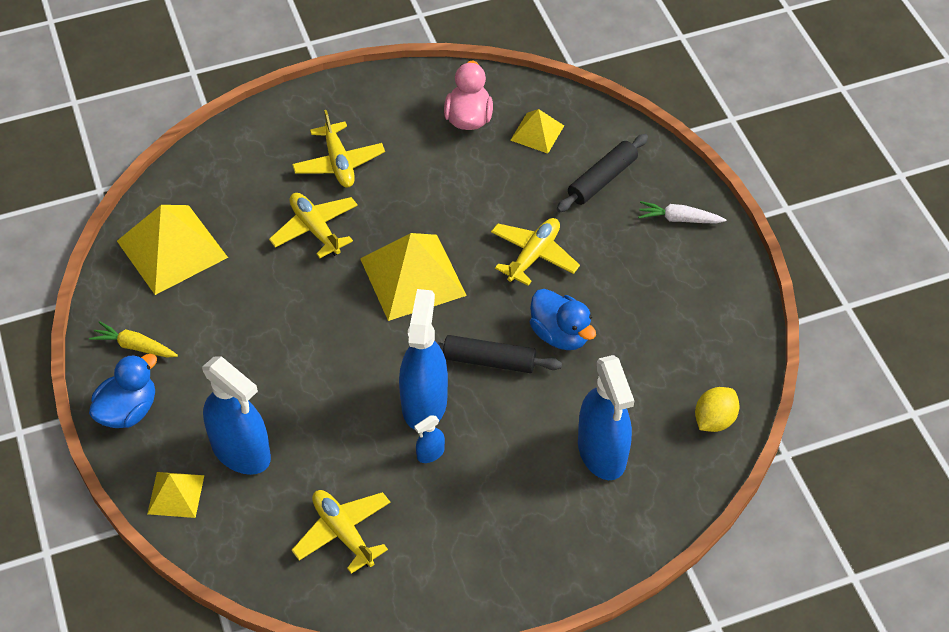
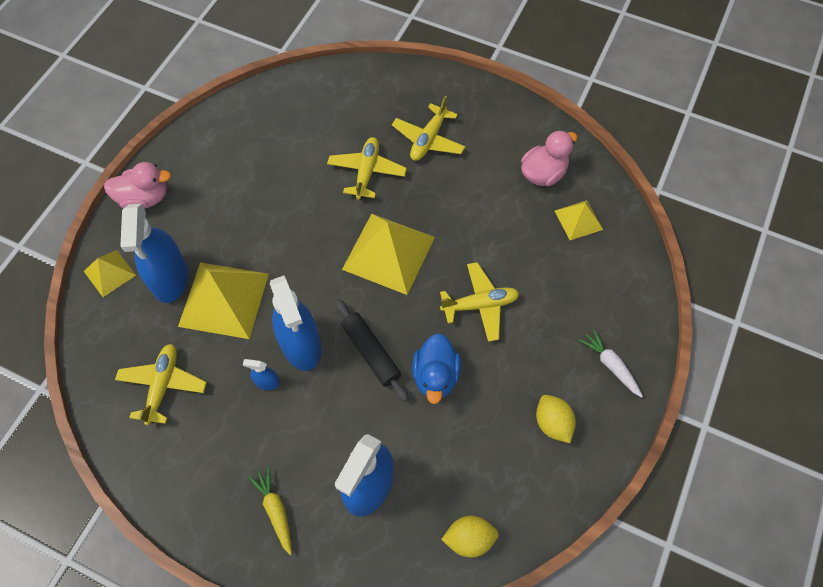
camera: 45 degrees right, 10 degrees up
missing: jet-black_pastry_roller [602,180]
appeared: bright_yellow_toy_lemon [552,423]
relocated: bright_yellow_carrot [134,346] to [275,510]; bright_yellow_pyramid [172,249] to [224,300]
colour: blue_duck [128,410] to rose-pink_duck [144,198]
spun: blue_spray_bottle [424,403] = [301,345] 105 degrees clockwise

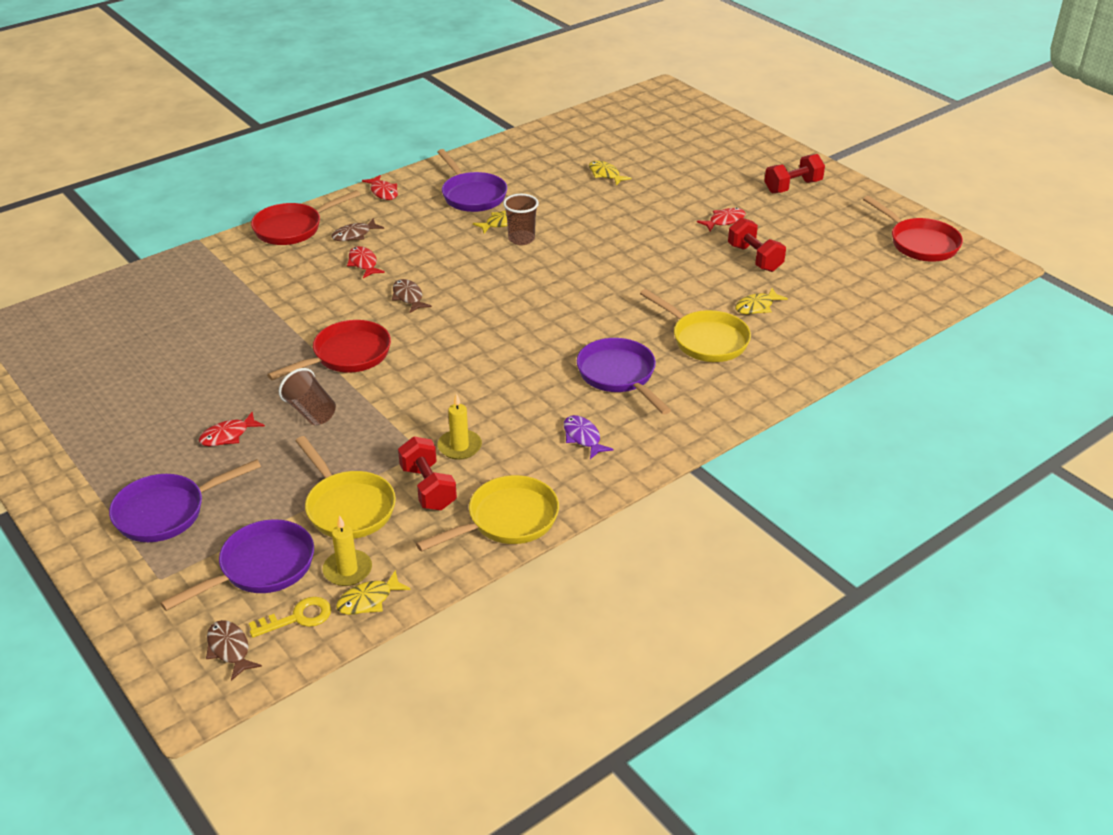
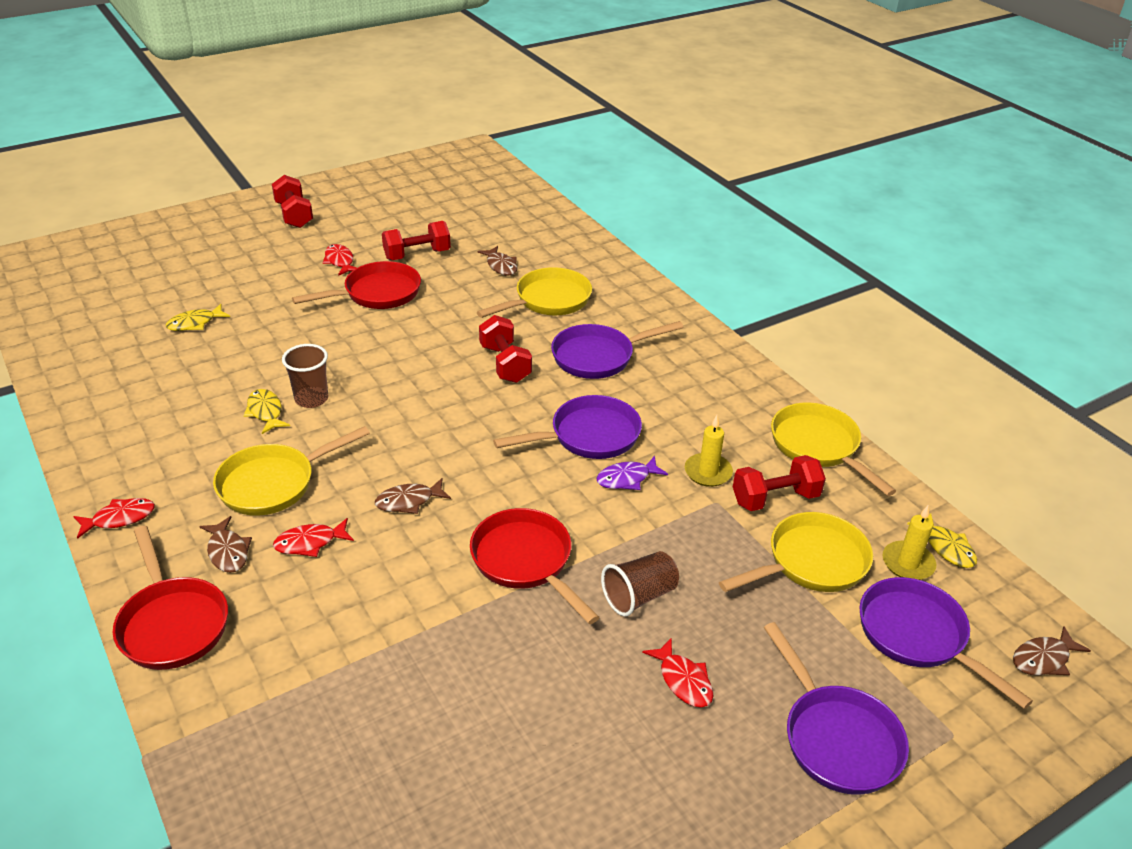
camera: 85 degrees left, 0 degrees up
missing: bright_yellow_latchkey [298,617]
appeared: bright_yellow_frying_pan [273,484]; red_hand_weight [505,364]
relocated: violet_frying_pan [472,195] to [589,436]; violet_toy_fish [583,437] to [627,479]; red_frying_pan [920,243] to [377,293]
colour: bright_yellow_toy_fish [757,306] to dark_brown_toy_fish [501,266]

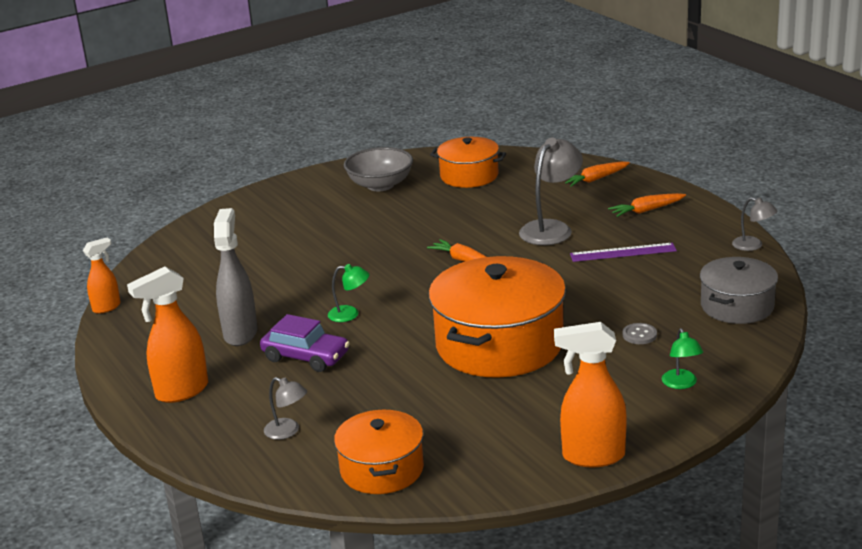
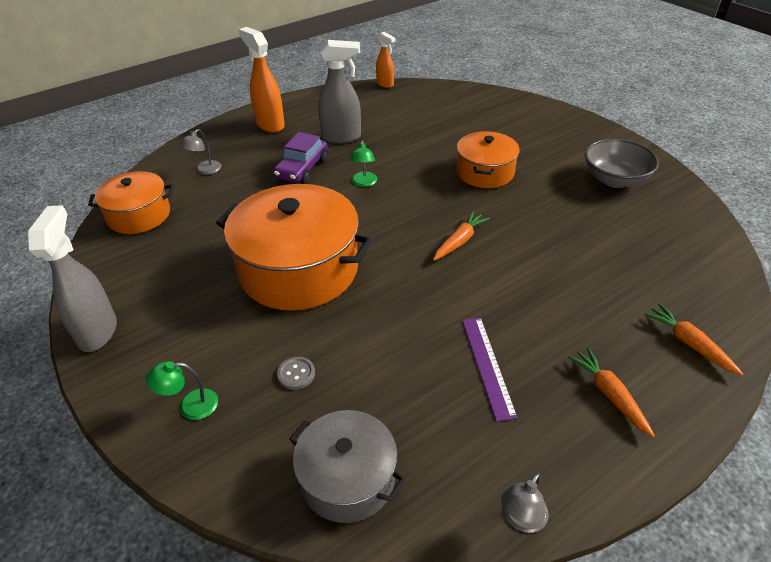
camera: 85 degrees right, 15 degrees up
missing: grey_lamp [551,228]
relocated: bright_orange_pot [469,176] to [485,172]
colour: bright_orange_spray_bottle [592,456] to grey_spray_bottle [98,331]

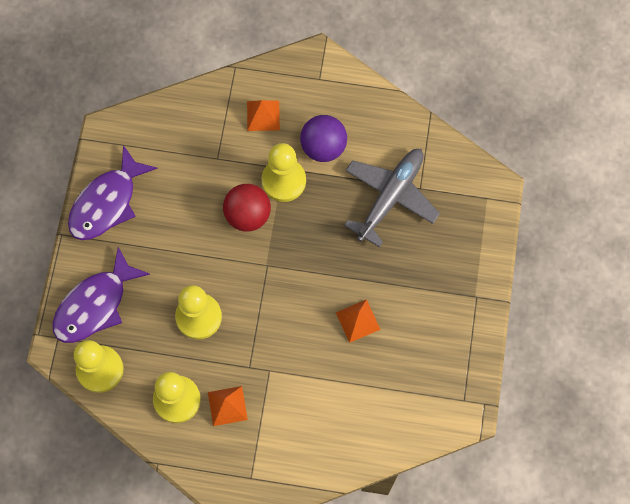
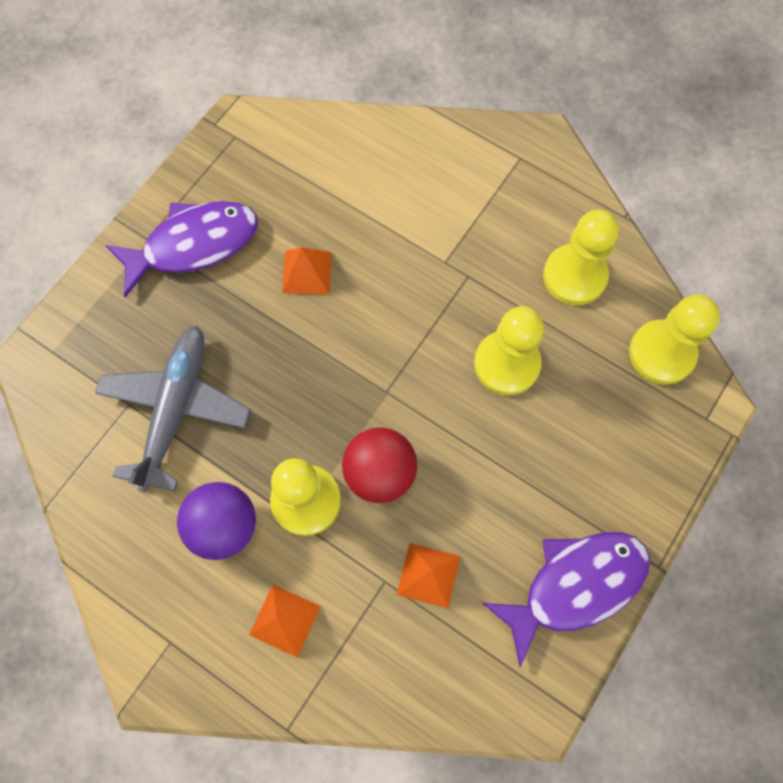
camera: 155 degrees left, 0 degrees up
relocated: violet_toy_fish [95,305] to [194,245]; bright_orange_pyramid [227,406] to [428,575]
spun: grey_toy_plane [390,197] = [175,409] 135 degrees clockwise

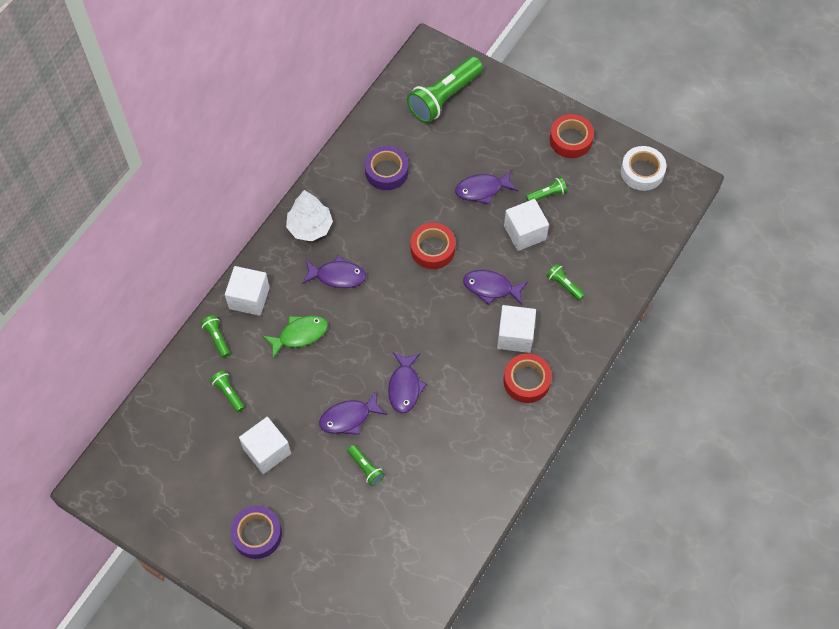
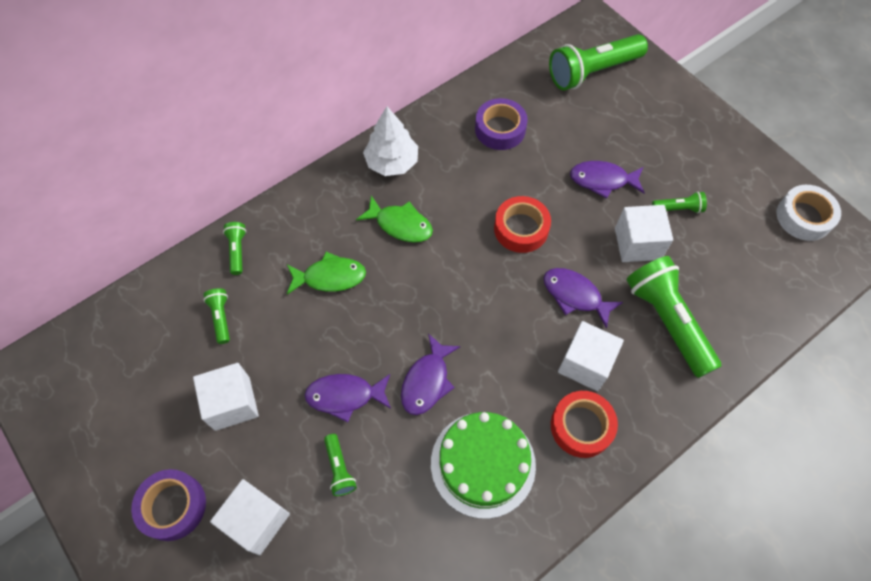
camera: 20 degrees right, 0 degrees up
missing: red_sticky_tape [570,140]
appeared: leaf-green_gateau [483,464]
relocated: white_cube [249,298] to [257,520]
colour: violet_toy_fish [337,276] to leaf-green_toy_fish [400,225]
size: leaf-green_flashlight [564,285] = [667,321] x2.18

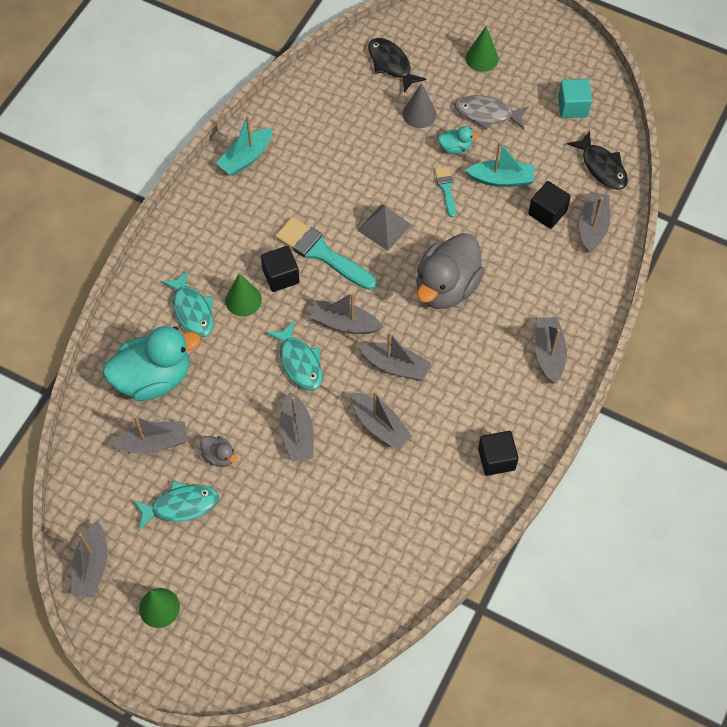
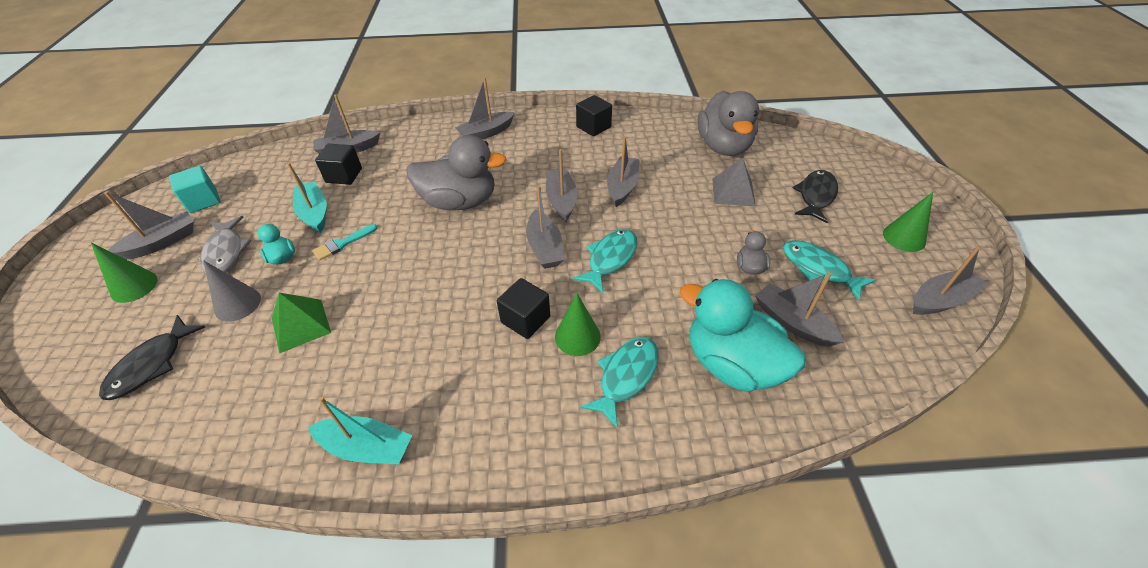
camera: 120 degrees left, 15 degrees down
missing: turquoise_brush [321,253]
appeared: leaf-green_pyramid [301,325]; grey_duck [723,147]
relocated: grey_toy_boat [297,434] to [162,243]; grey_pyramid [384,227] to [733,192]; jet-black_toy_fish [602,167] to [815,196]

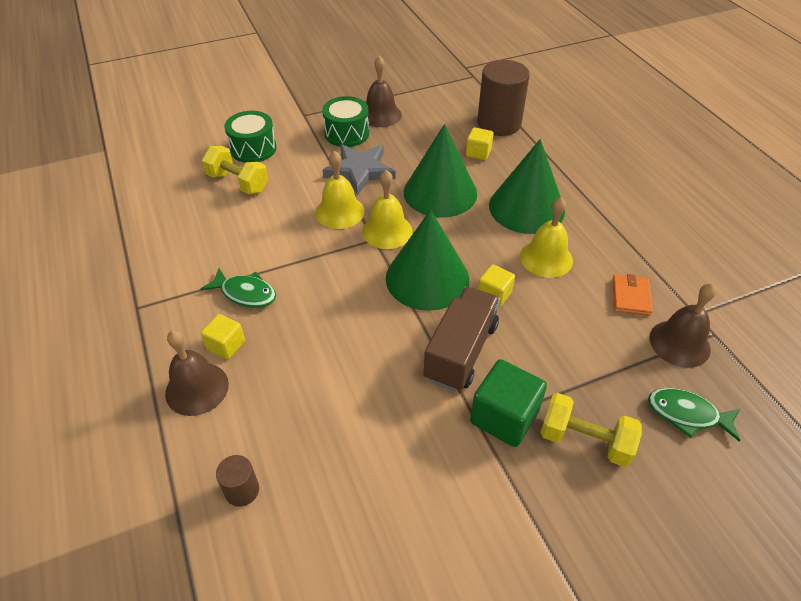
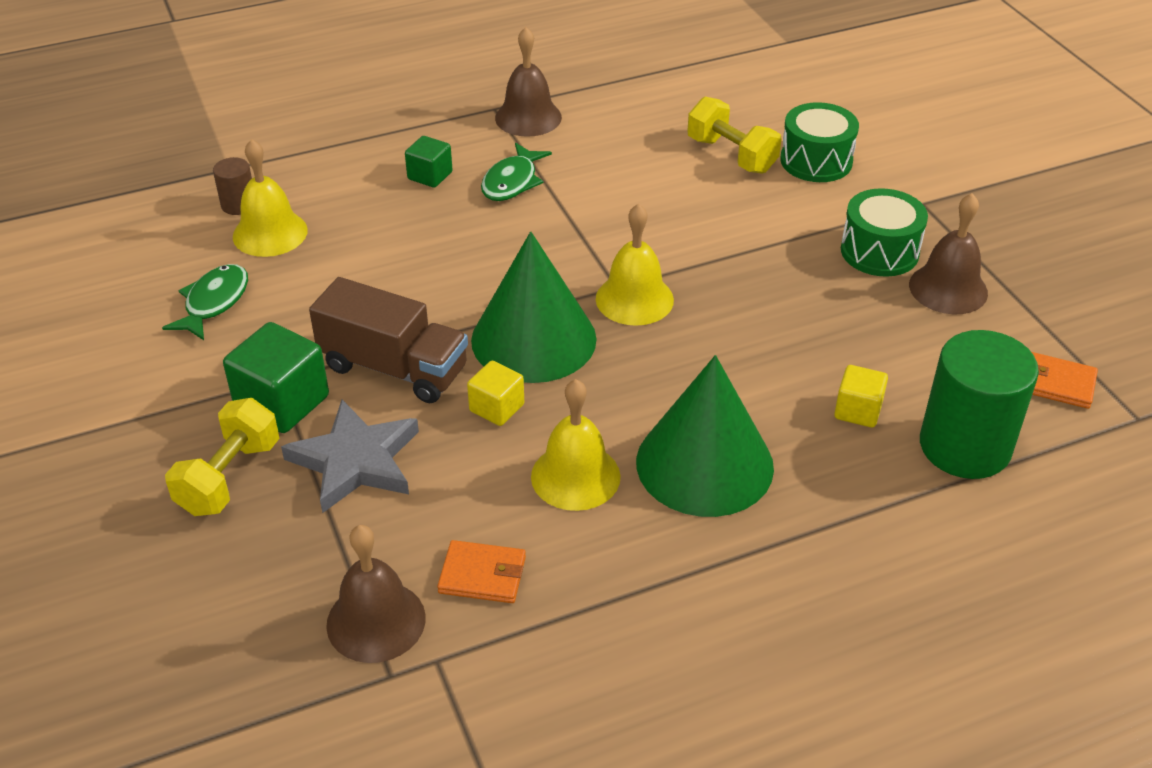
camera: 90 degrees right, 5 degrees down
missing: leaf-green_solid_cone [440,192]
appeared: bright_orange_wallet [1057,383]
relocated: dark_brown_hand_bell [197,388] to [528,117]; bright_yellow_hand_bell [340,212] to [270,233]; grey_star [360,171] to [355,461]; leaf-green_toy_fish [687,414] to [214,302]
colour: bright_yellow_cube [226,345] to leaf-green_cube [430,176]; dark_brown_solid_cylinder [499,123] to leaf-green_solid_cylinder [964,446]
spun: bright_yellow_hand_weight [238,183] = [731,155] 75 degrees counterclockwise

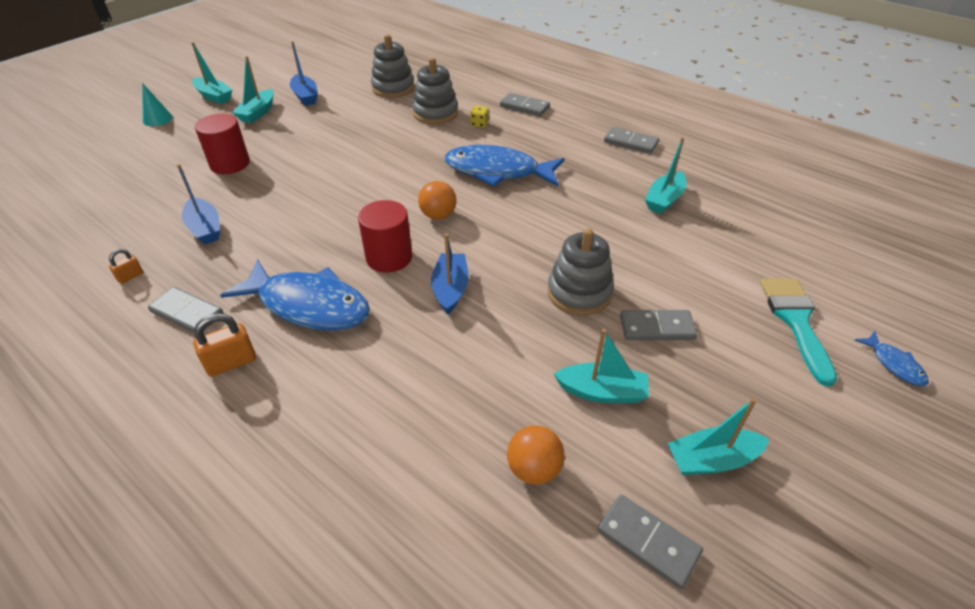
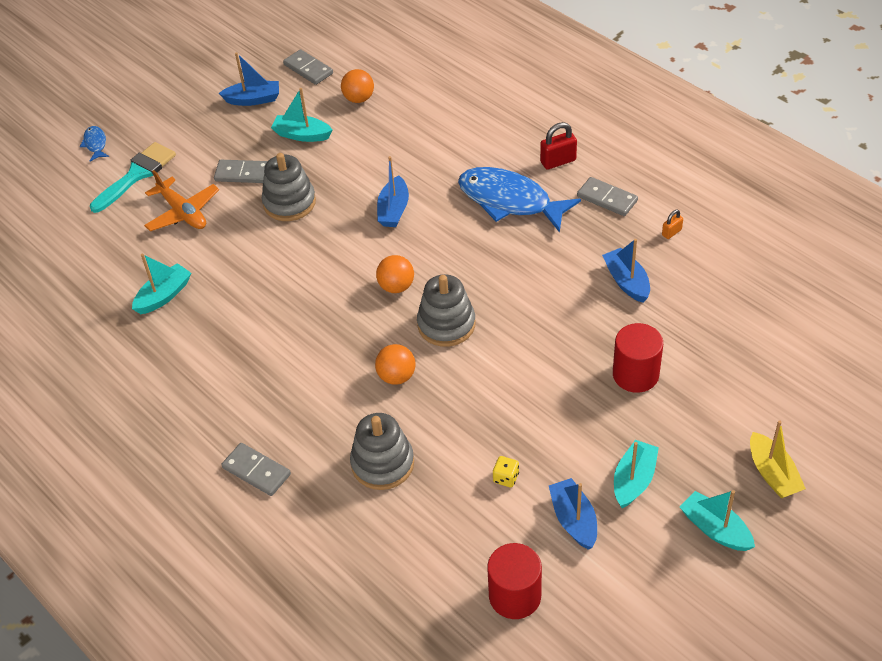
camera: 170 degrees left, 5 degrees up
missing: blue_toy_fish [497,171]; grey_domino [630,142]
appeared: bright_orange_toy_plane [183,212]; bright_orange_sphere [396,376]
relocated: red_solid_cylinder [389,257] to [515,596]; grey_ring_stacker [393,88] to [446,324]; bright_yellow_game_die [479,124] to [506,478]
exchanged: turquoise_solid_cone [157,119] to bright_yellow_toy_boat [772,474]
colour: bright_orange_small_lock [231,363] to red_small_lock [558,161]; turquoise_toy_boat [711,460] to blue_toy_boat [253,99]
spun: turquoise_brush [795,321] = [137,174] 150 degrees counterclockwise

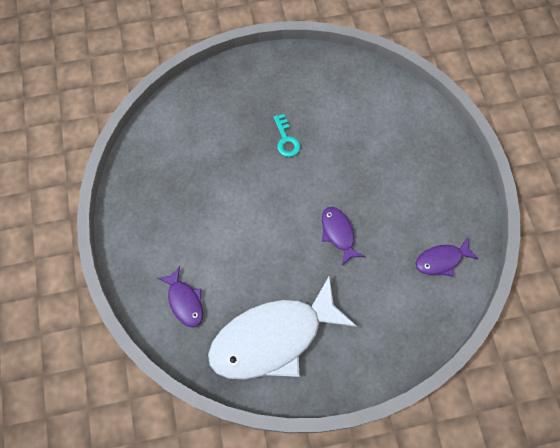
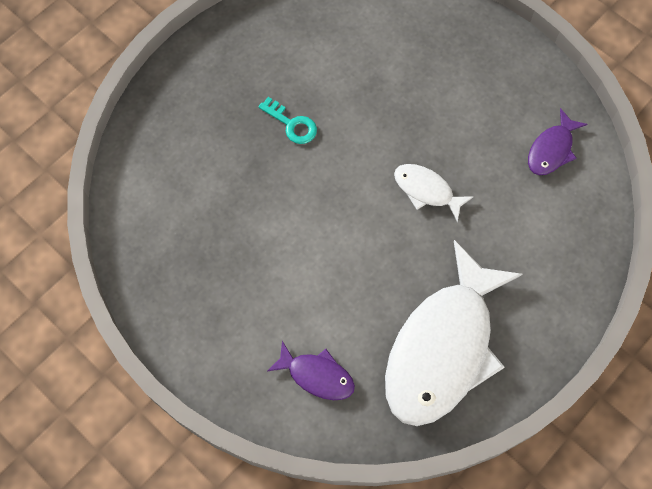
camera: 35 degrees left, 0 degrees up
colour: violet_toy_fish [338,233] to white_toy_fish [426,190]

